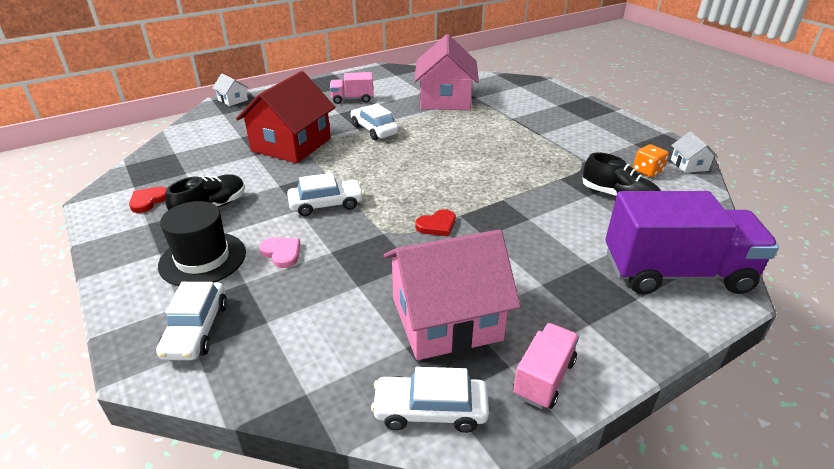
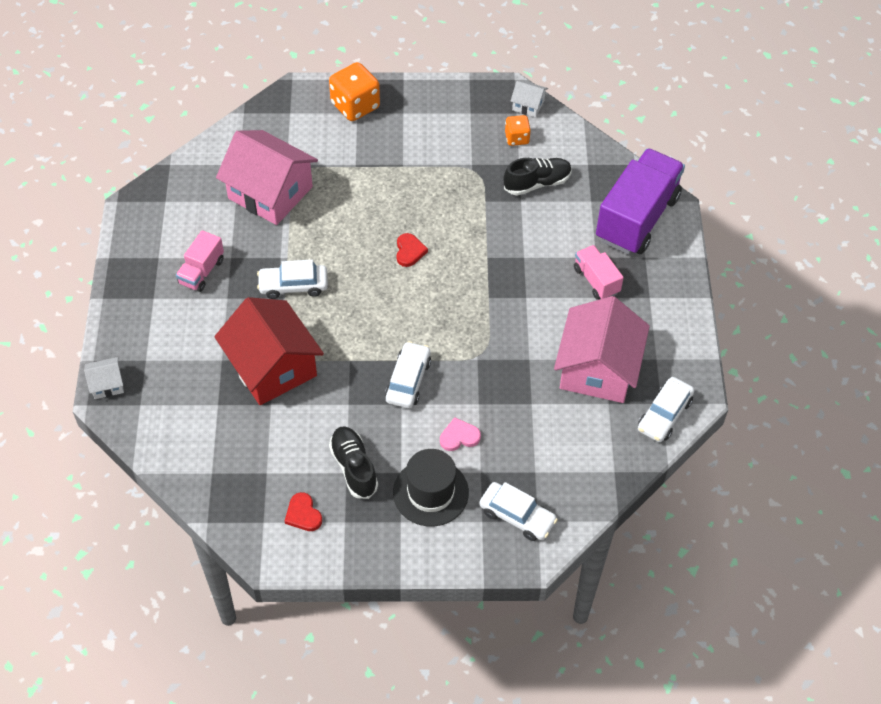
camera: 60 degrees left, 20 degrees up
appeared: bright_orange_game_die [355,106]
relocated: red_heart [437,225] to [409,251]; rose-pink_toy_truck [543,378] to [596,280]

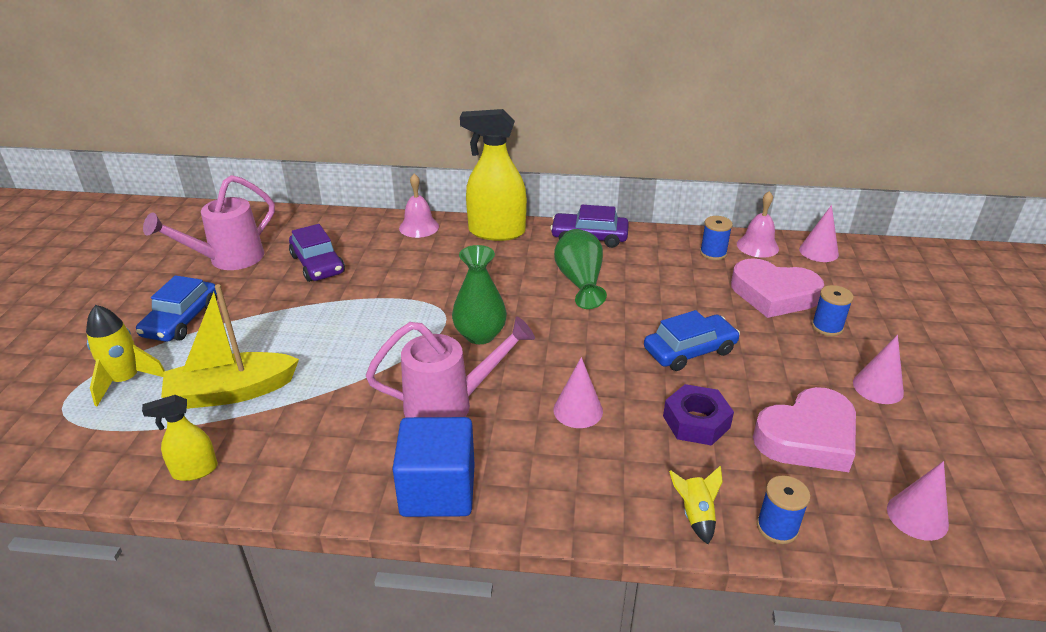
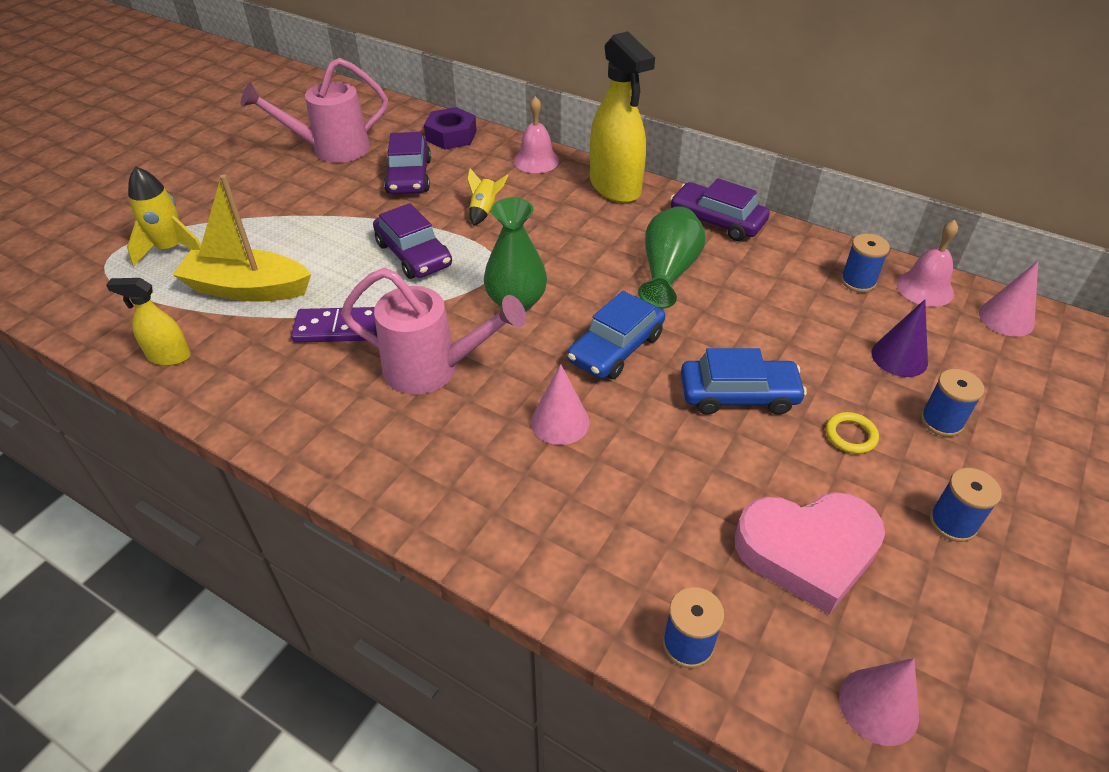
camera: 25 degrees right, 10 degrees up
missing: blue_cube [438,490]
appeared: violet_domino [337,328]; violet_toy_car [413,254]; bright_yellow_hoop [850,435]
relocated: blue_toy_car [181,320] to [616,348]; violet_hexagon_nut [696,422] to [451,136]; bright_yellow_spaceship [695,515] to [484,211]
exchanged: rose-pink_heart [773,294] to violet_solid_cone [899,357]; rose-pink_solid_cone [878,387] to blue_spool [952,523]
spun: bright_yellow_spray_bottle [496,232] = [615,187] 150 degrees counterclockwise

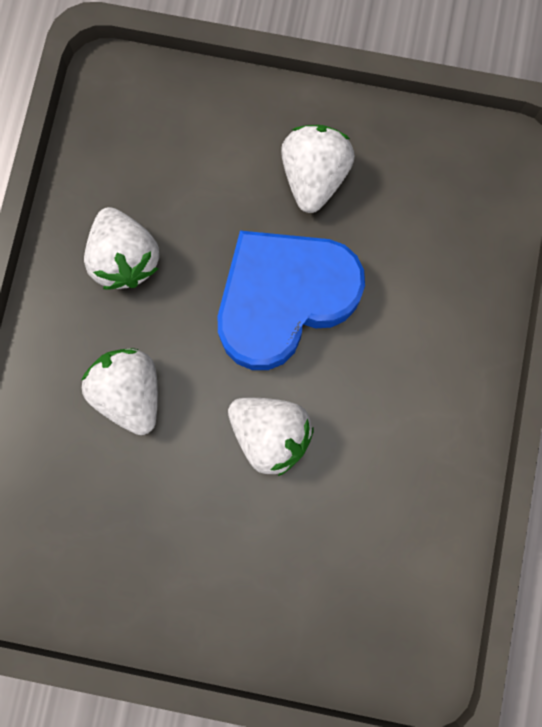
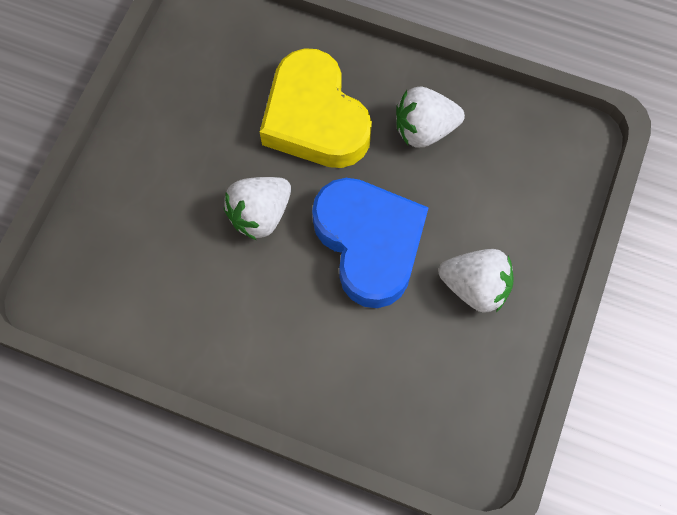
camera: 100 degrees right, 10 degrees down
exchanged: white_berry [130,393] to bright_yellow_heart [315,118]

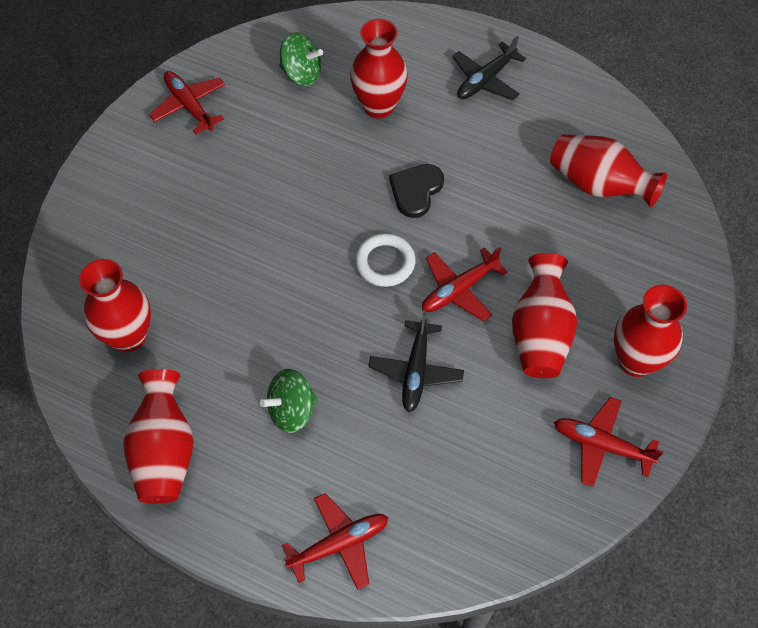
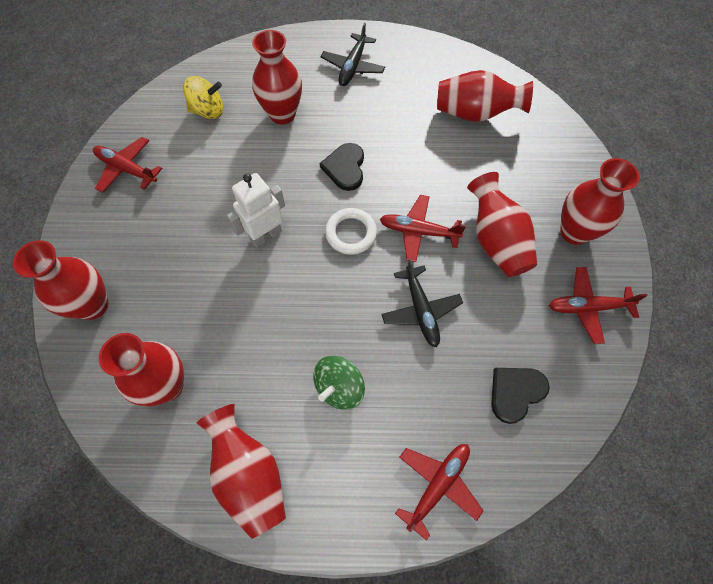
camera: 25 degrees left, 5 degrees up
appeared: red_vase [93,305]; white_robot_figure [265,235]; jet-black_heart [515,392]
colour: leaf-green_toy_top [301,73] to bright_yellow_toy_top [208,111]
spun: red_toy_plane [459,290] = [418,231] 75 degrees clockwise

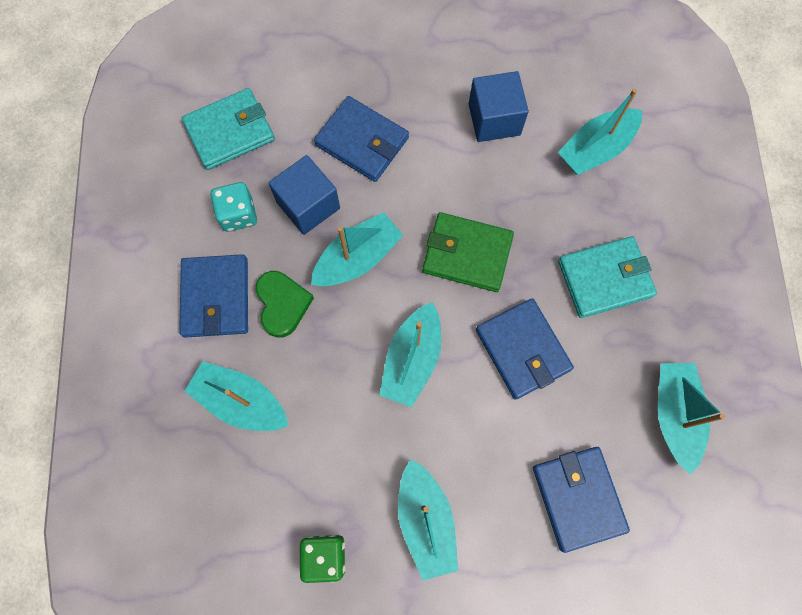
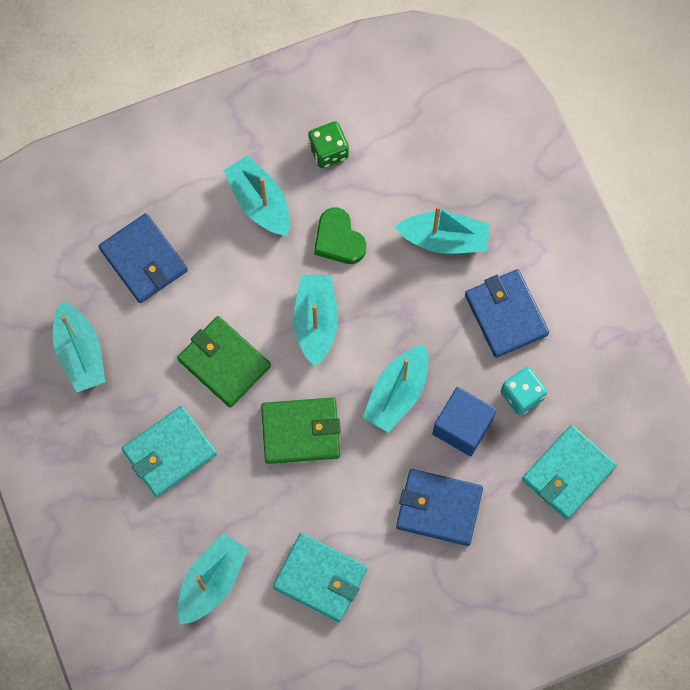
camera: 160 degrees right, 0 degrees up
relocated: leaf-green_heart [282,304] to [338,239]
exchanged: blue_cube [494,119] to turquoise_wallet [320,578]
colour: blue_wallet [522,350] to leaf-green_wallet [224,363]

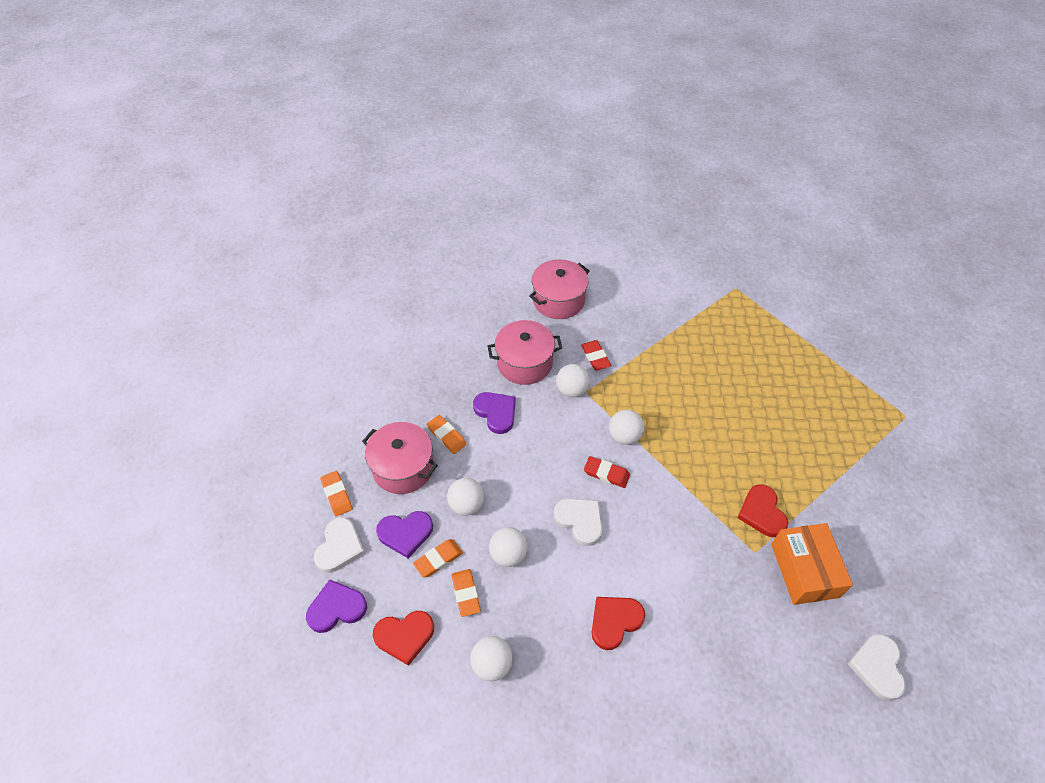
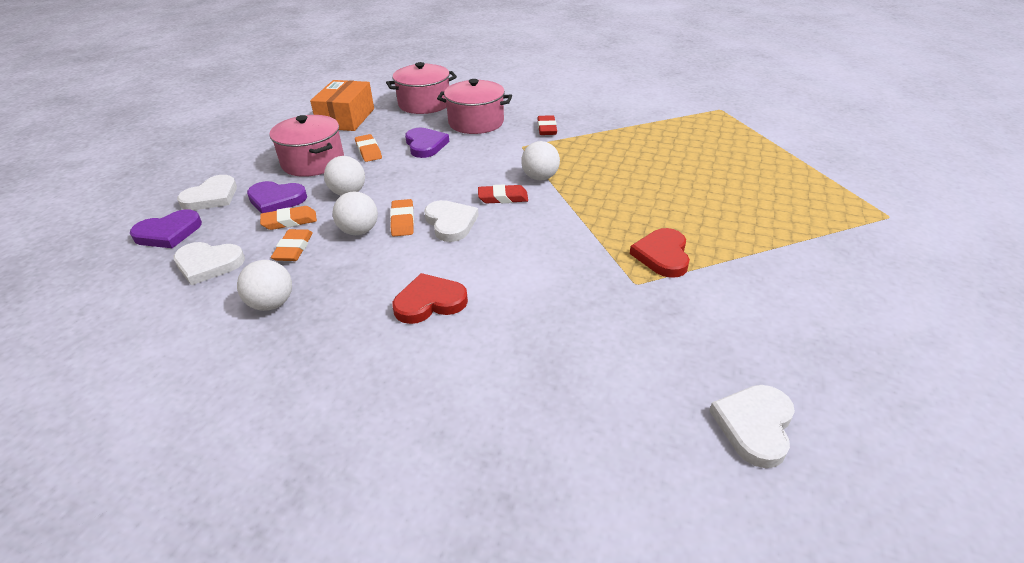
camera: 20 degrees right, 15 degrees down
missing: white_sphere [572,390]
relocated: bright_orange_gum_eraser [337,495] to [402,221]; rose-pink_pot [558,300] to [424,104]; bright_orange_package [804,570] to [346,118]
colour: red_heart [404,636] to white_heart [208,264]
spun: violet_heart [336,608] = [168,233] 150 degrees clockwise; red_gum_eraser [606,473] = [503,197] 45 degrees counterclockwise

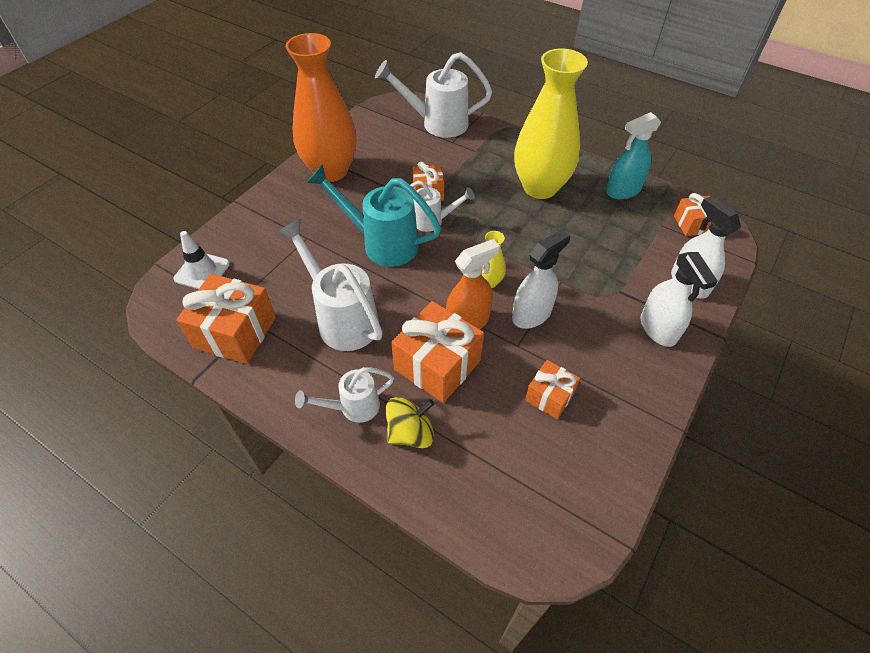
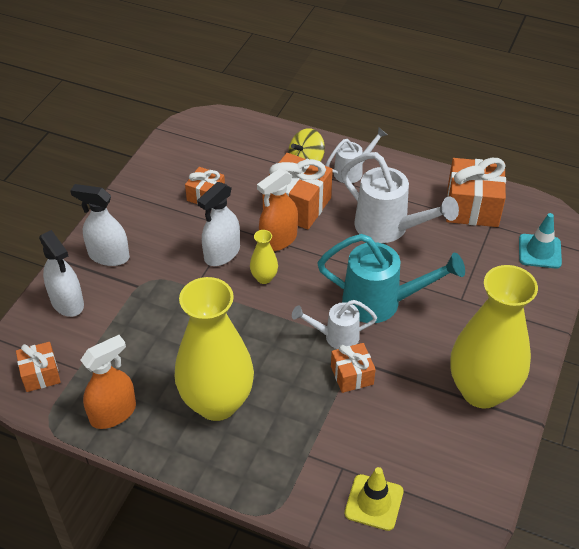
camera: 170 degrees right, 5 degrees down
exchanged: white_watering_pot [436,124] to bright_yellow_traffic_cone [374,502]
colour: white_traffic_cone [202,271] to turquoise_traffic_cone [539,251]; bright_orange_vase [331,171] to bright_yellow_vase [481,390]; turquoise_spray_bottle [623,190] to bright_orange_spray_bottle [113,413]
spun: white_spray_bottle [658,329] = [108,256] 45 degrees counterclockwise

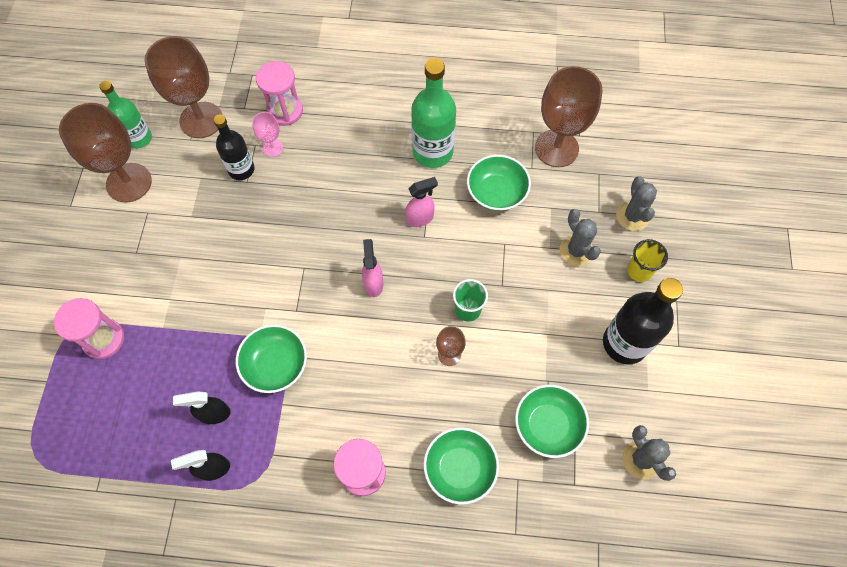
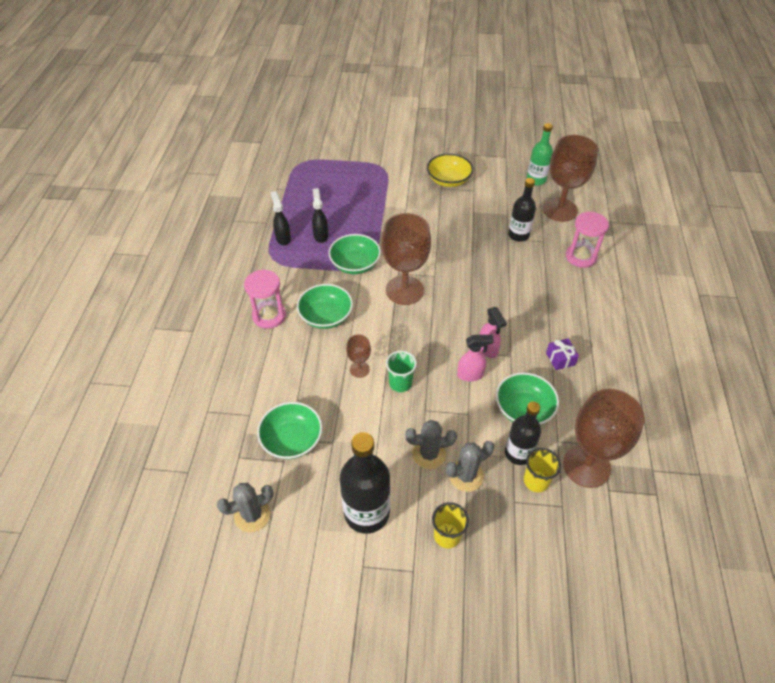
camera: 90 degrees right, 15 degrees down
missing: rose-pink_hourglass [103,339]; rose-pink_chalice [273,148]
appeared: bright_yellow_serving_bowl [448,180]; jet-black_drink_bottle [518,453]; bright_yellow_beaker [536,481]
relocated: dark_brown_chalice [129,182] to [404,290]; rose-pink_spray_bottle [373,283] to [470,375]; leaf-green_serving_bowl [460,468] to [326,316]; grey_saguaro_cactus [632,216] to [429,454]
exchanged: leaf-green_drink_bottle [432,152] to violet_wrapped_gift [560,359]

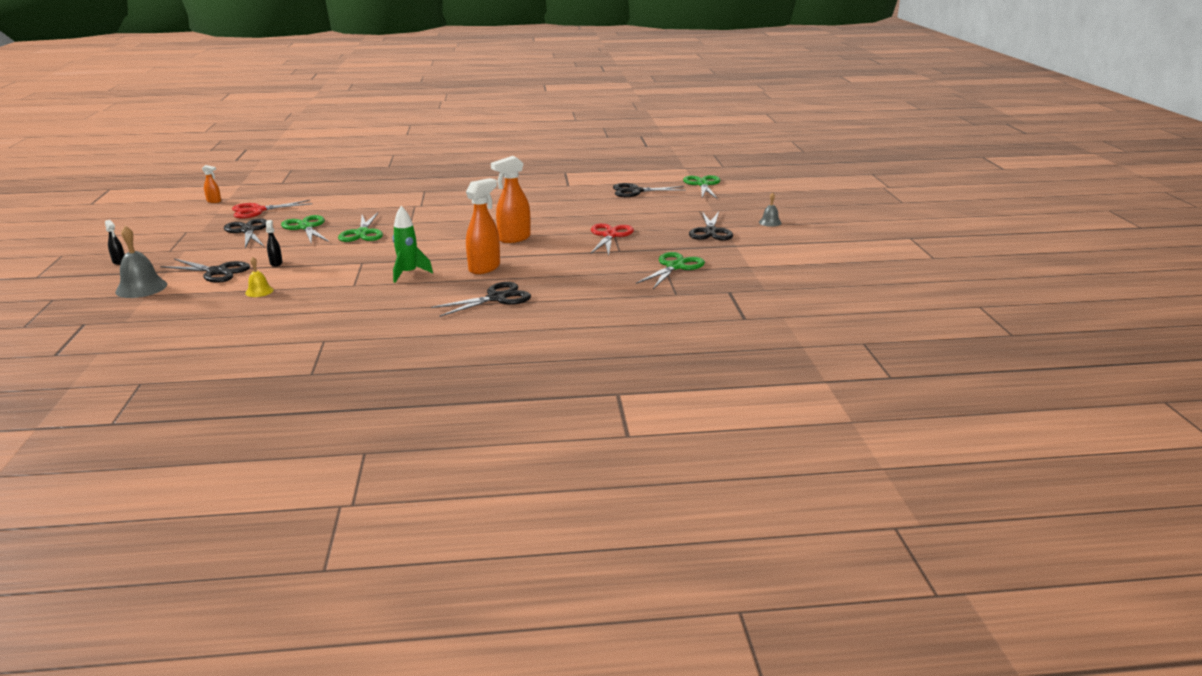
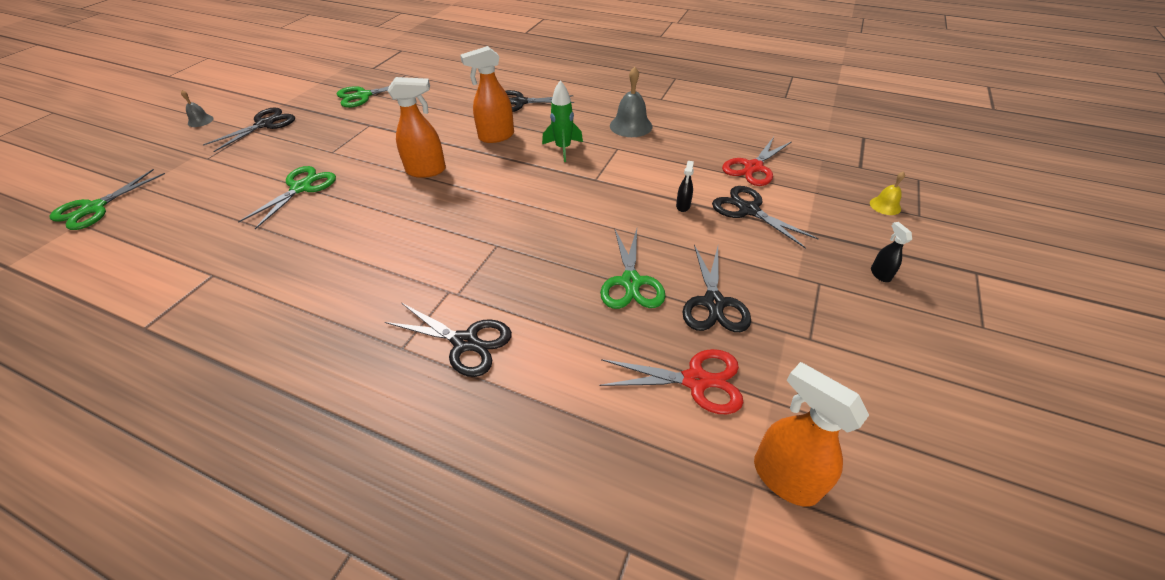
camera: 150 degrees left, 20 degrees up
relocated: grey_hand_bell [141,288] to [631,126]; bright_yellow_hand_bell [259,291] to [885,206]; leaf-green_pair_of_scissors [362,233] to [301,188]; red_pair_of_scissors [610,235] to [753,167]; jet-black_pair_of_scissors [635,191] to [465,342]
size: bright_orange_spray_bottle [214,201] = [784,477] x2.02

